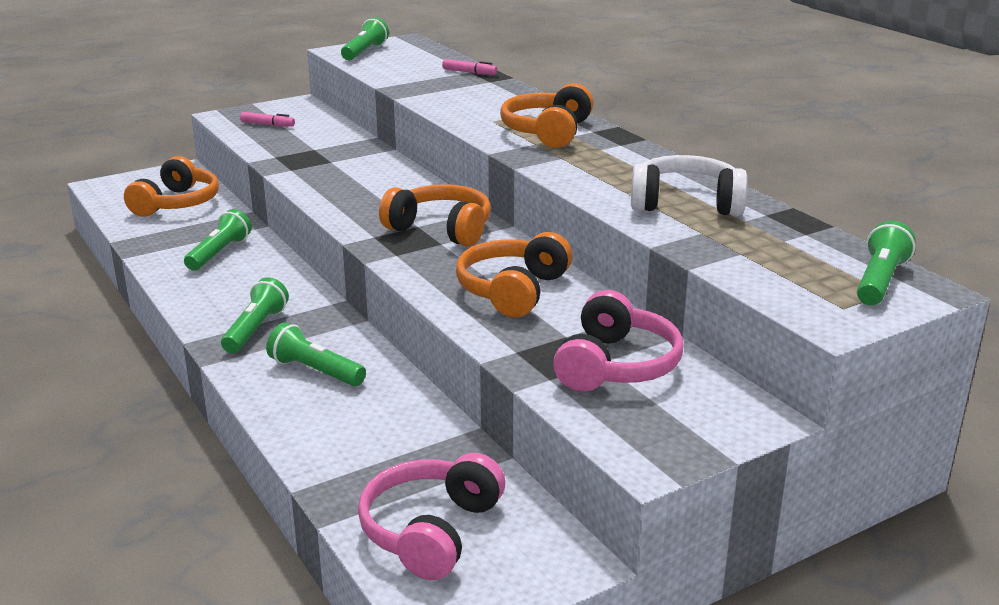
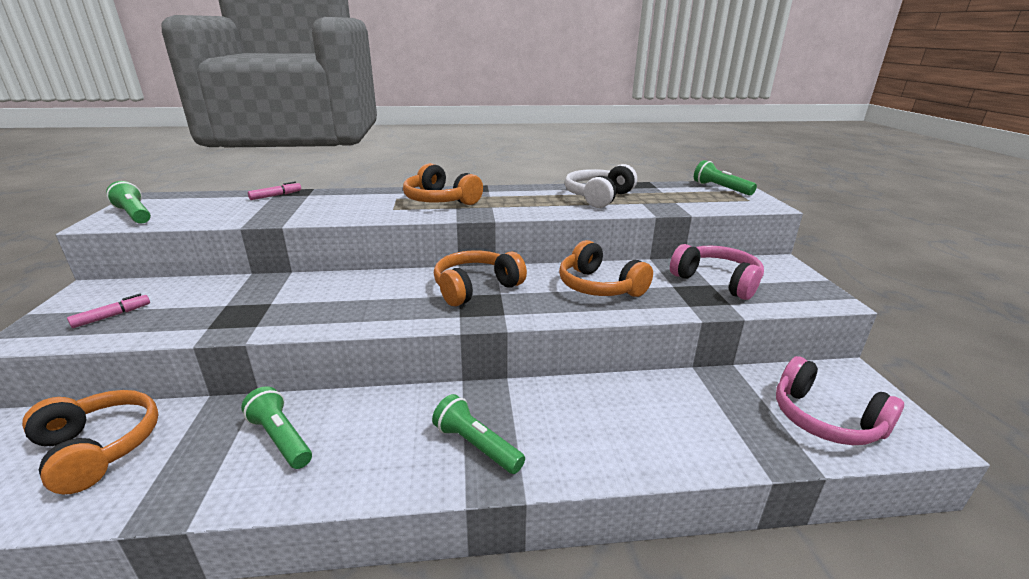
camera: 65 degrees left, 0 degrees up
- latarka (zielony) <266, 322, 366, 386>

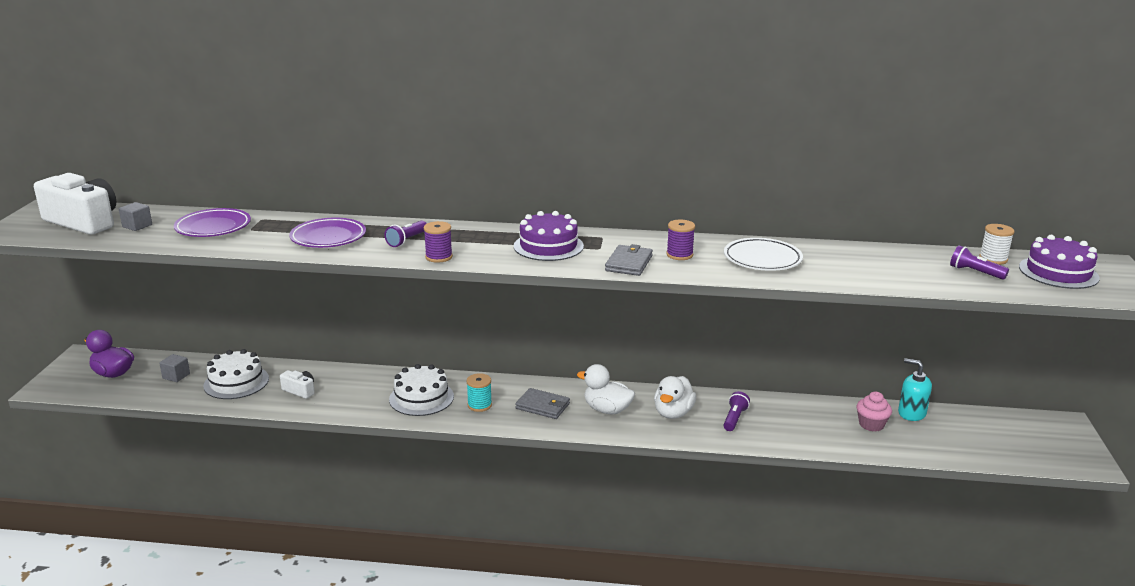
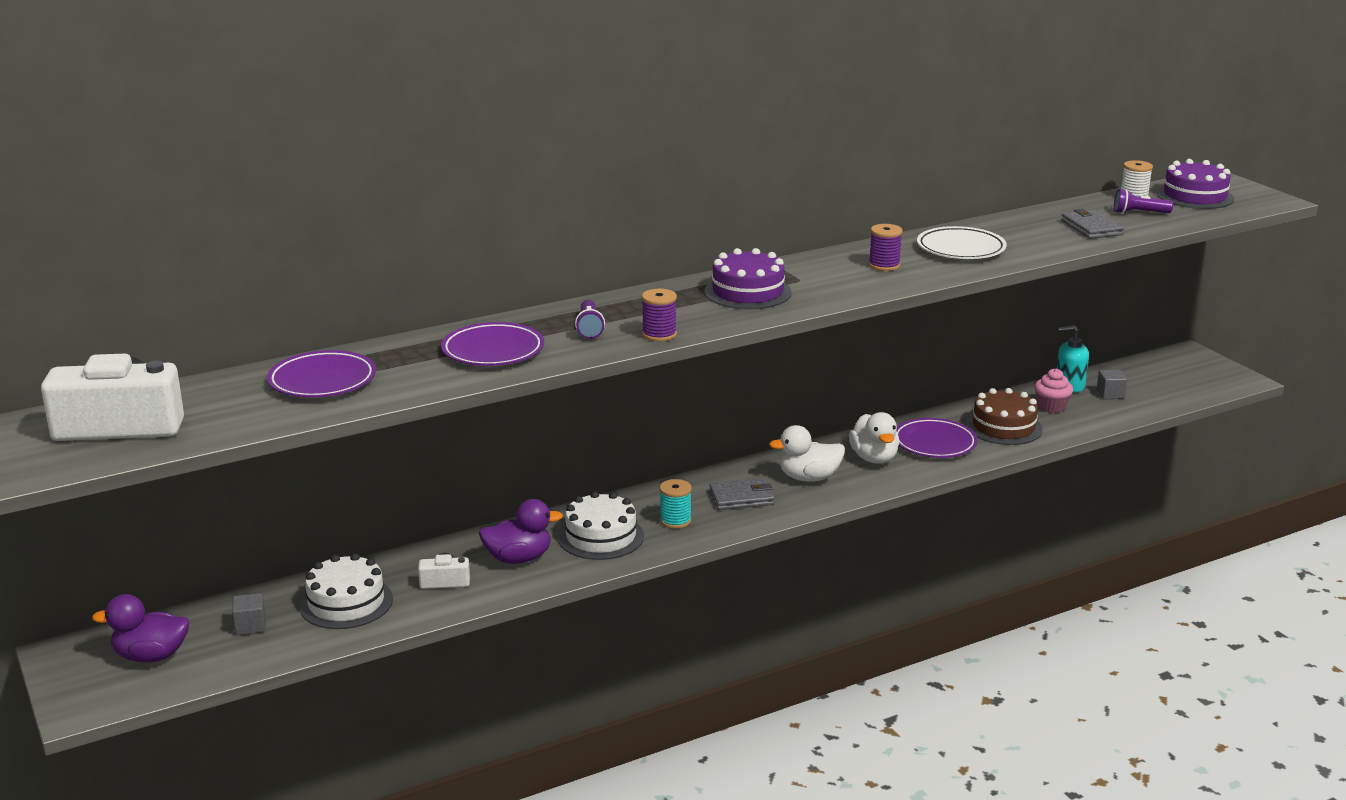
camera: 35 degrees left, 0 degrees up
+ kaczka (fioletowy) <479, 499, 563, 564>
+ tort (brązowy) <966, 388, 1043, 445>
~ sześcian (szary) <119, 202, 152, 231> to <1097, 370, 1127, 399>
~ portfel (szary) <605, 244, 653, 276> to <1061, 209, 1124, 239>
~ latarka (fioletowy) <724, 391, 750, 431> to talerz (fioletowy) <896, 418, 978, 458>

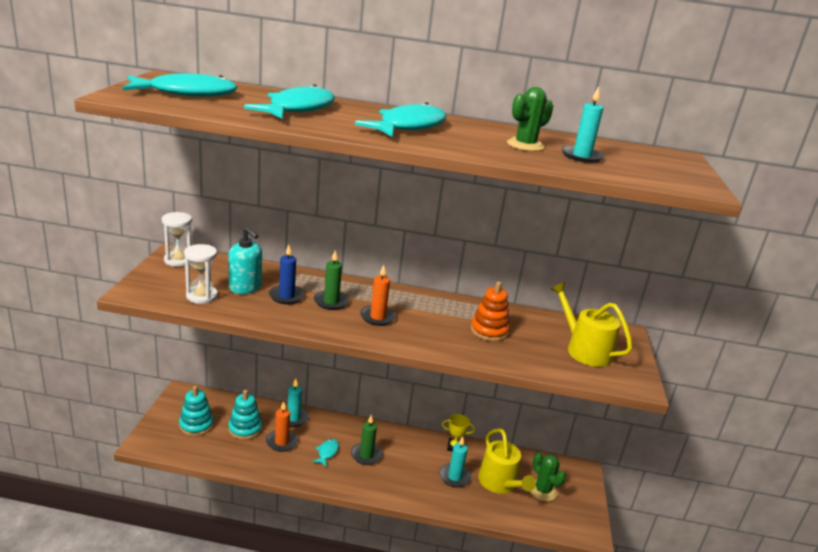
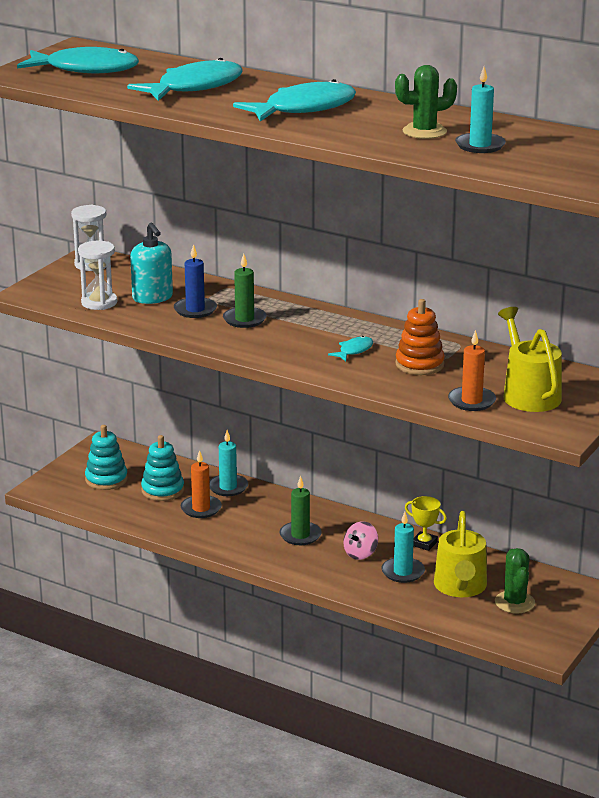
camera: 25 degrees right, 0 degrees up
+ bączek (różowy) <343, 521, 378, 560>
~ ryba (turkusowy) <312, 439, 339, 467> to <328, 336, 373, 361>
~ świeca (pomarańczowy) <360, 265, 396, 326> to <448, 330, 496, 411>

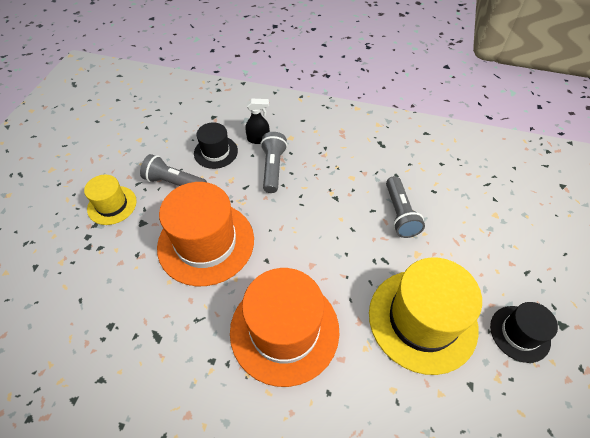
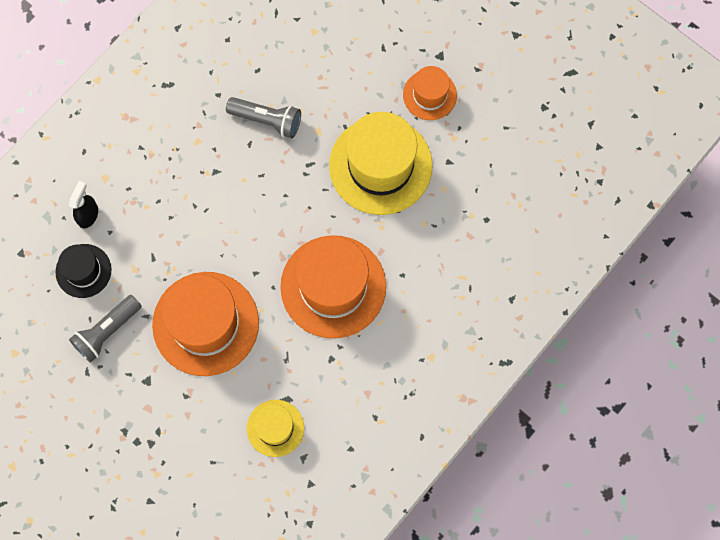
camera: 65 degrees left, 20 degrees up
- latarka (szary) <260, 132, 287, 193>
~ kapelusz (żółty) <84, 174, 137, 225> to <247, 400, 304, 457>
~ kapelusz (czarny) <490, 302, 558, 363> to kapelusz (pomarańczowy) <403, 66, 457, 120>

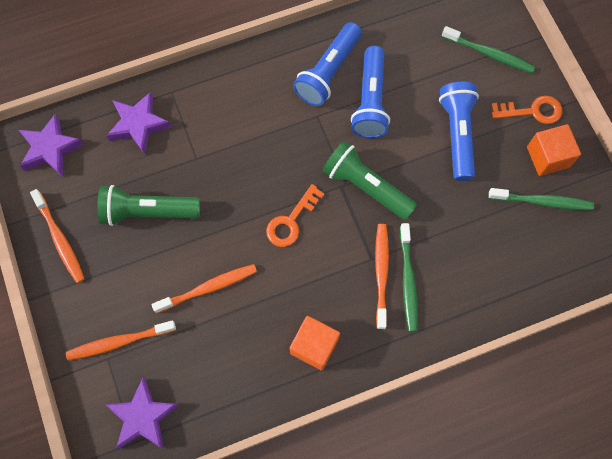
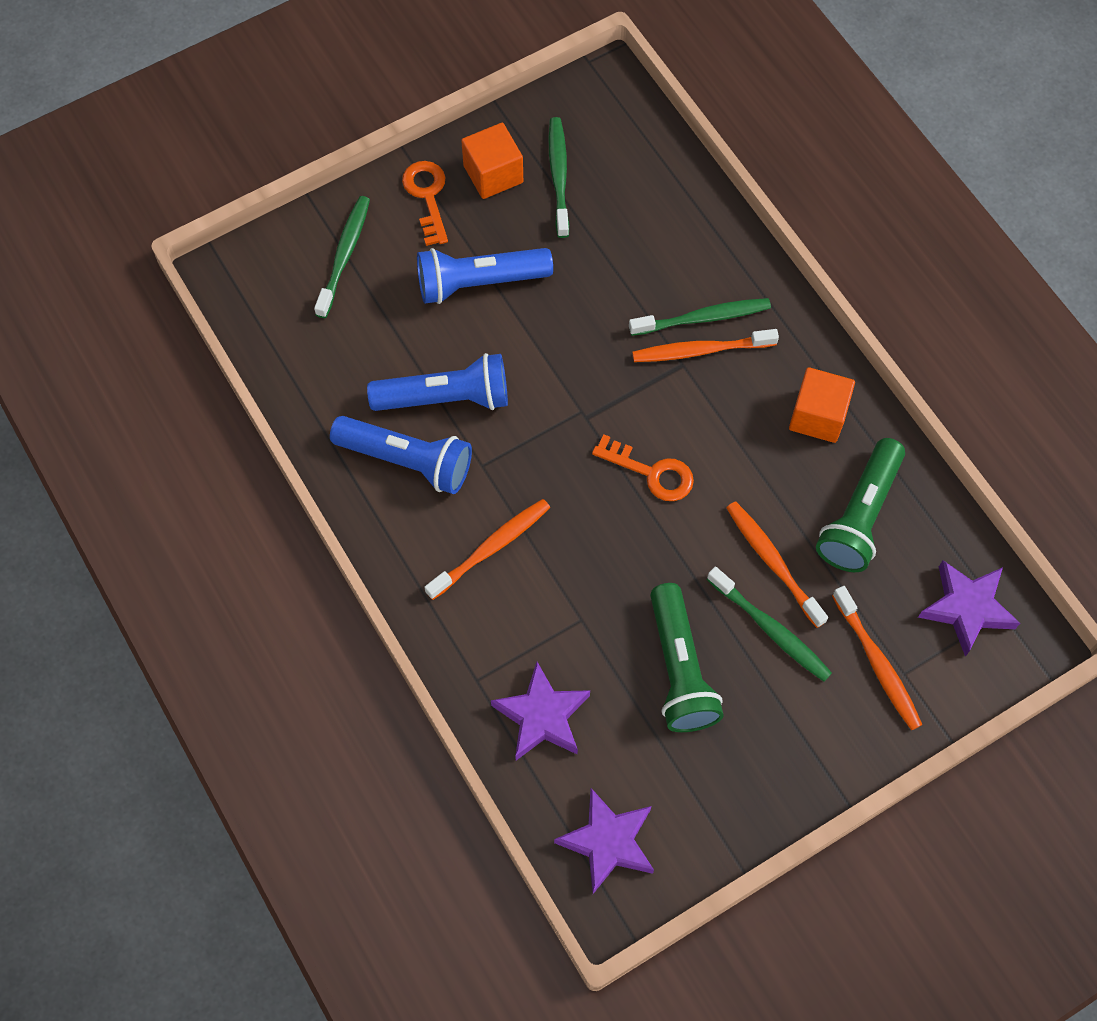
camera: 100 degrees left, 5 degrees down
+ szczoteczka do zębów (zielony) <707, 566, 832, 682>
~ szczoteczka do zębów (pomarańczowy) <30, 189, 84, 283> to <424, 499, 550, 600>
~ latarka (zielony) <322, 141, 417, 220> to <816, 438, 905, 572>

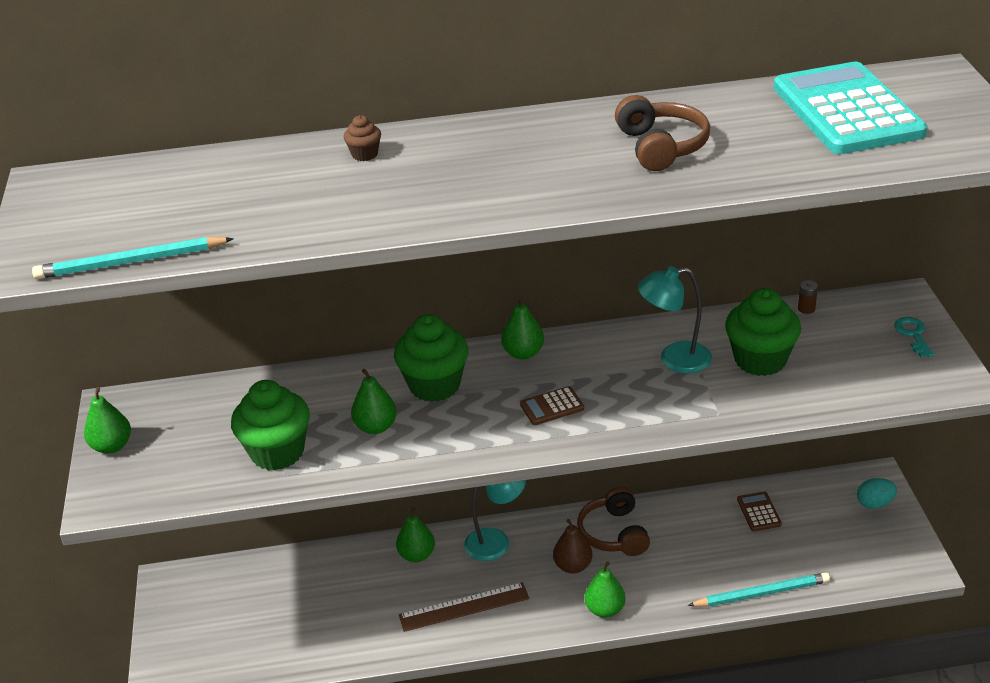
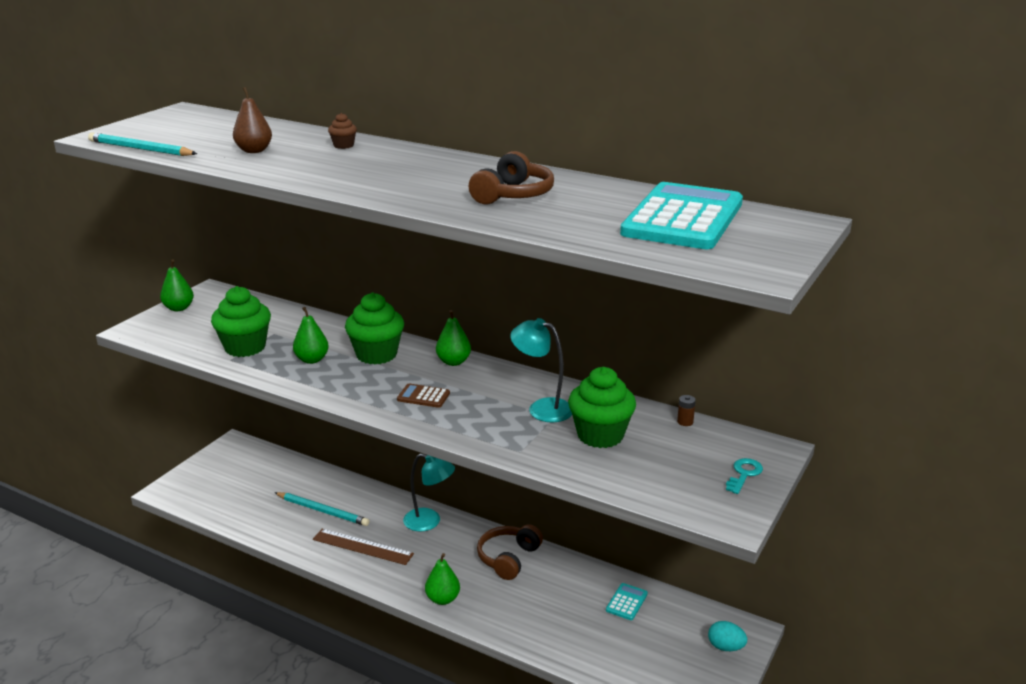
camera: 35 degrees right, 10 degrees down
- gruszka (zielony) <396, 507, 435, 562>
~ gruszka (brązowy) <553, 519, 593, 574> to <233, 87, 272, 153>
~ ołówek (turkusowy) <688, 572, 830, 607> to <274, 492, 369, 526>
~ kalkulator (brązowy) <737, 492, 782, 531> to kalkulator (turkusowy) <606, 583, 648, 620>

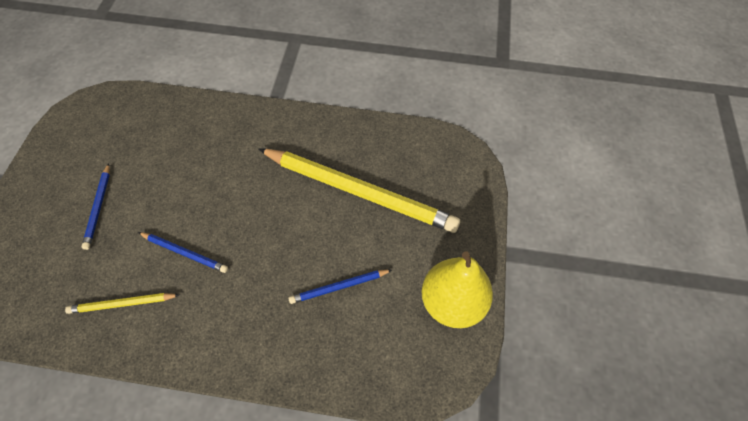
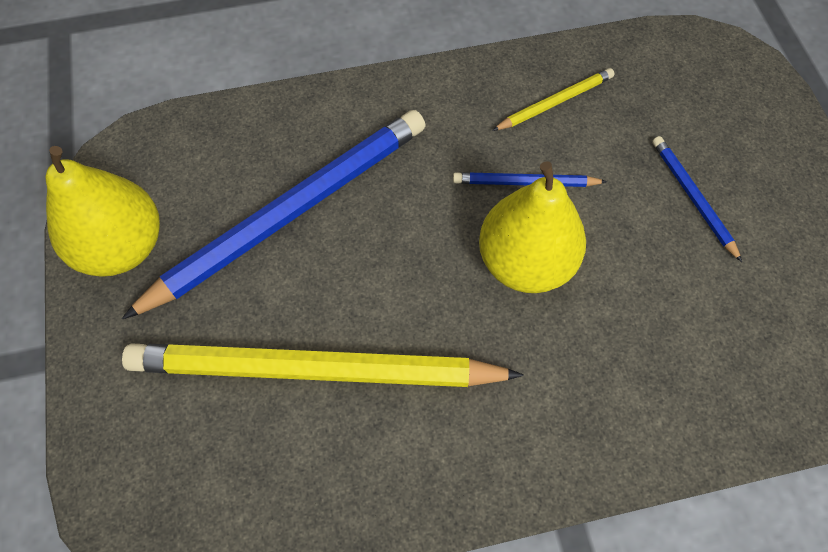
camera: 160 degrees right, 5 degrees up
+ gruszka (żółty) <479, 161, 586, 293>
~ ołówek (niebieski) <288, 270, 392, 304> = <122, 110, 426, 319> x2.27

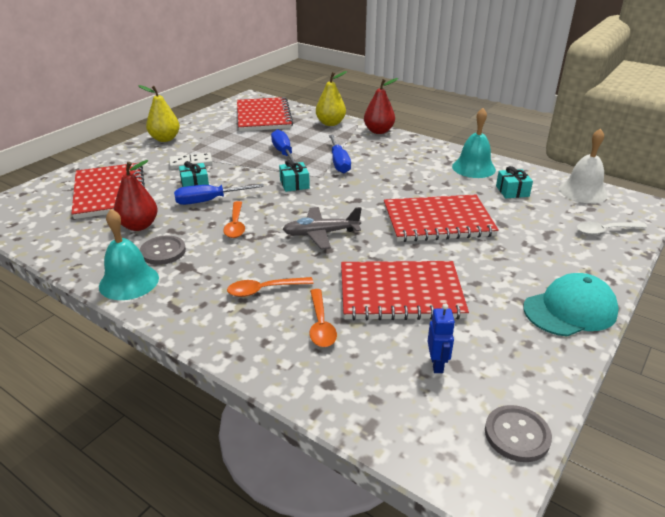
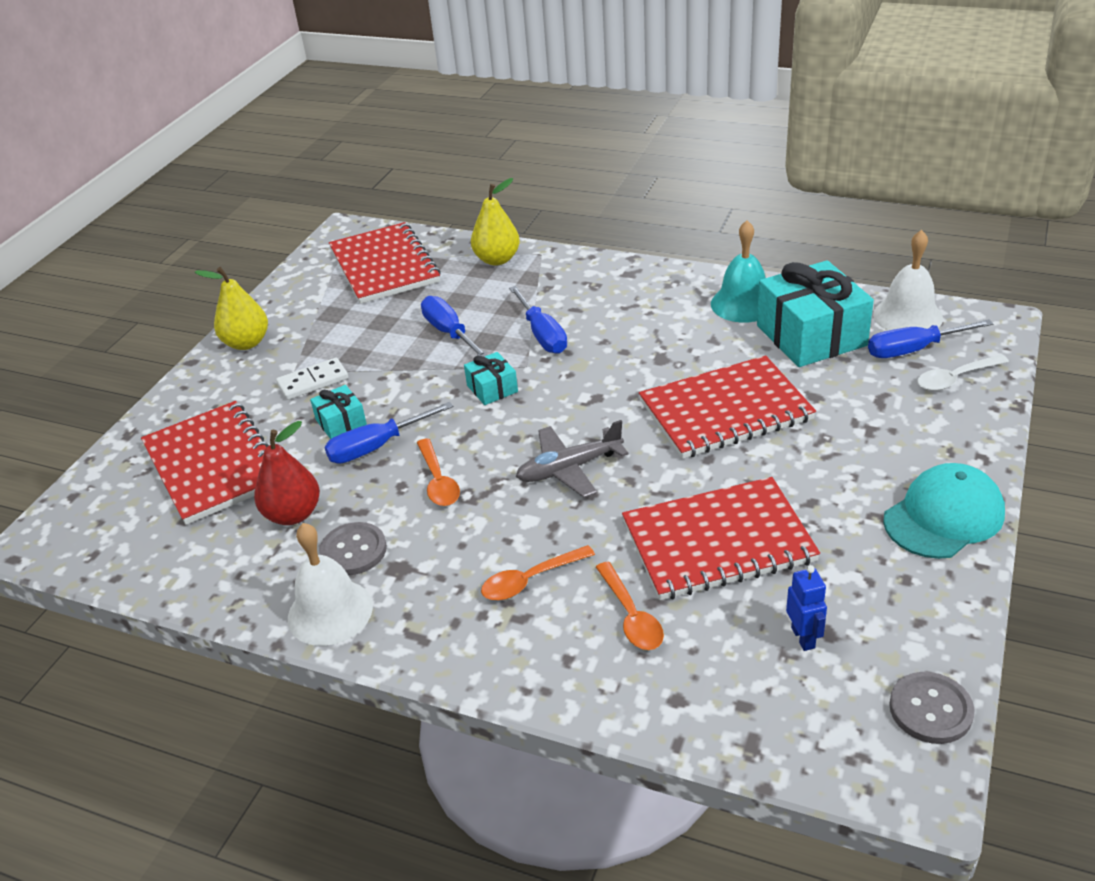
camera: 10 degrees left, 5 degrees up
- gruszka (czerwony) <364, 78, 398, 134>
+ śrubokręt (niebieski) <868, 319, 993, 358>
~ dzwonek (turkusowy) <99, 209, 159, 300> to dzwonek (biały) <288, 523, 373, 646>
~ prezent (turkusowy) <496, 166, 533, 198> = <757, 260, 874, 367> x2.11

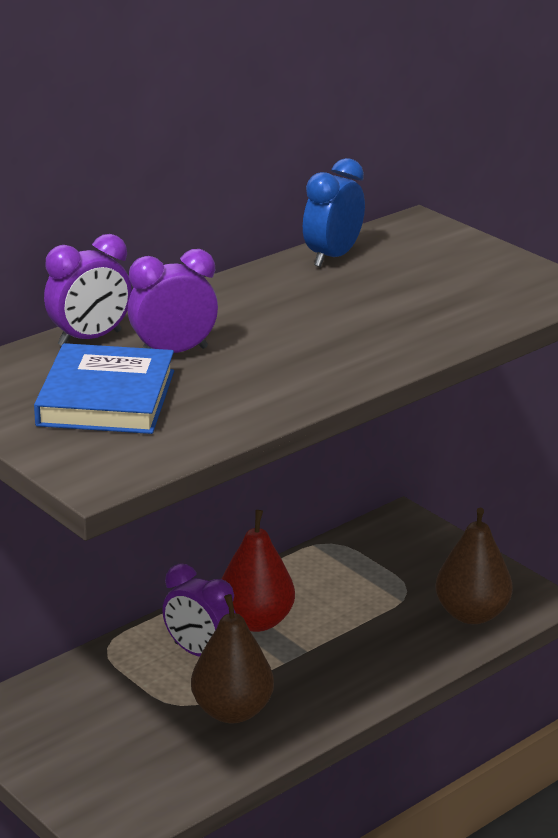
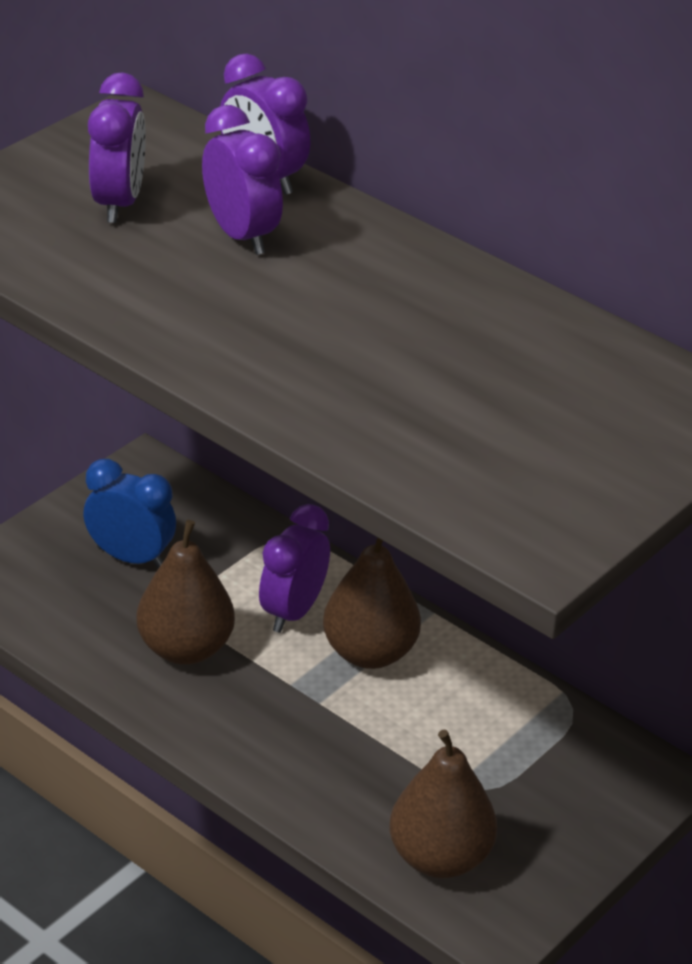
camera: 80 degrees right, 10 degrees up
~ budzik (niebieski) <303, 158, 365, 267> to <83, 459, 176, 569>
~ książka (niebieski) <34, 343, 174, 434> to budzik (fioletowy) <88, 72, 146, 223>
~ gruszka (czerwony) <222, 510, 295, 632> to gruszka (brązowy) <323, 538, 421, 669>

